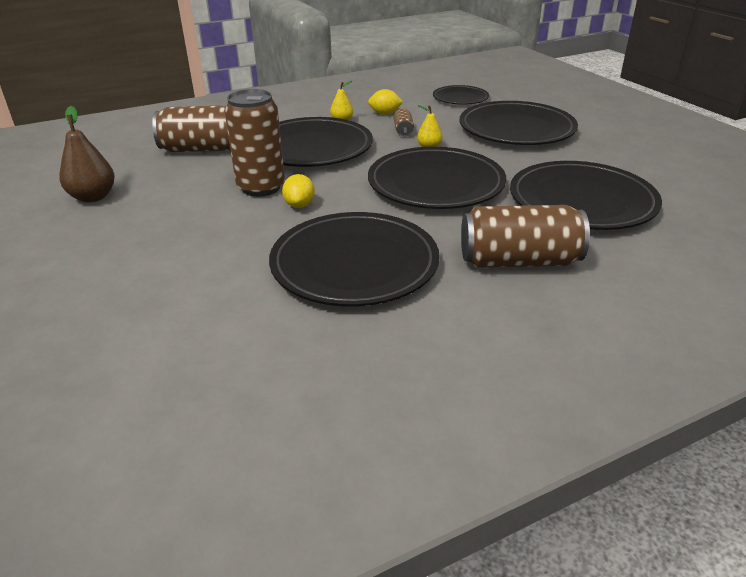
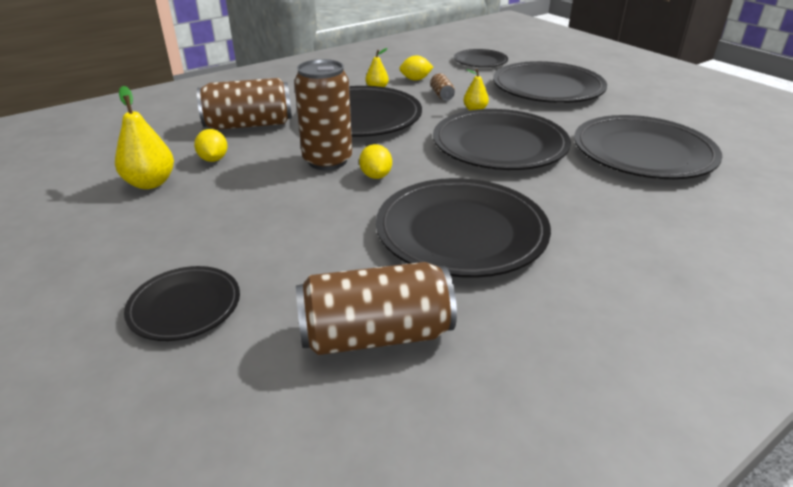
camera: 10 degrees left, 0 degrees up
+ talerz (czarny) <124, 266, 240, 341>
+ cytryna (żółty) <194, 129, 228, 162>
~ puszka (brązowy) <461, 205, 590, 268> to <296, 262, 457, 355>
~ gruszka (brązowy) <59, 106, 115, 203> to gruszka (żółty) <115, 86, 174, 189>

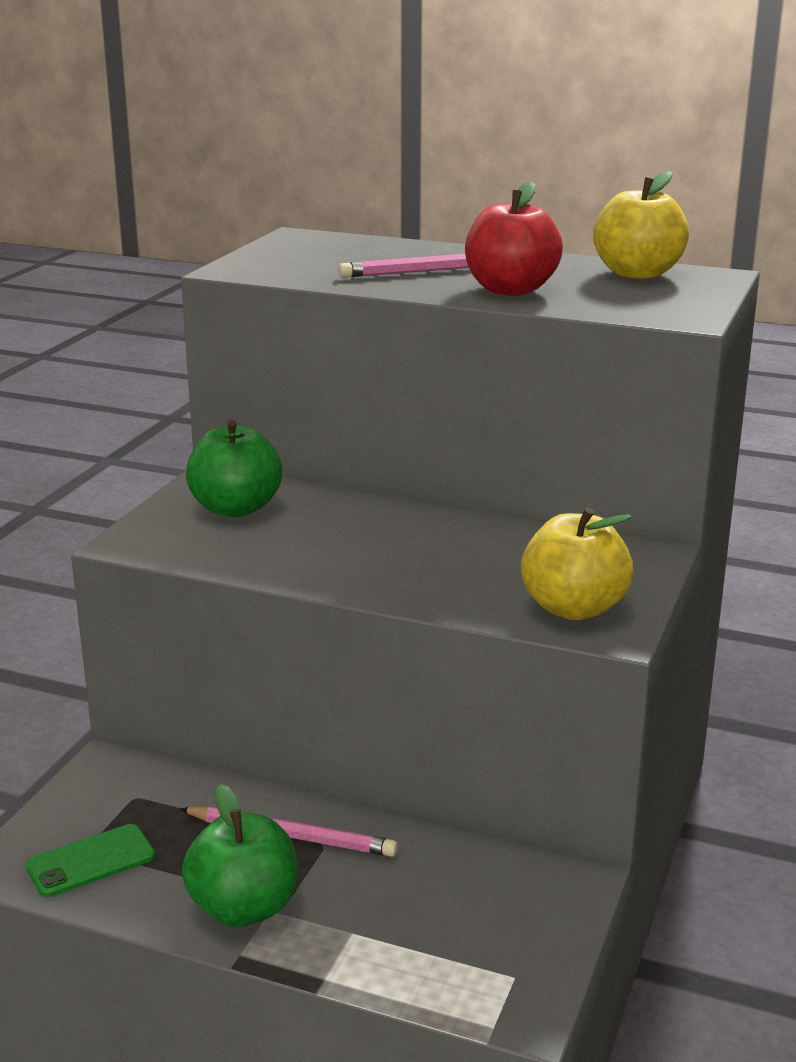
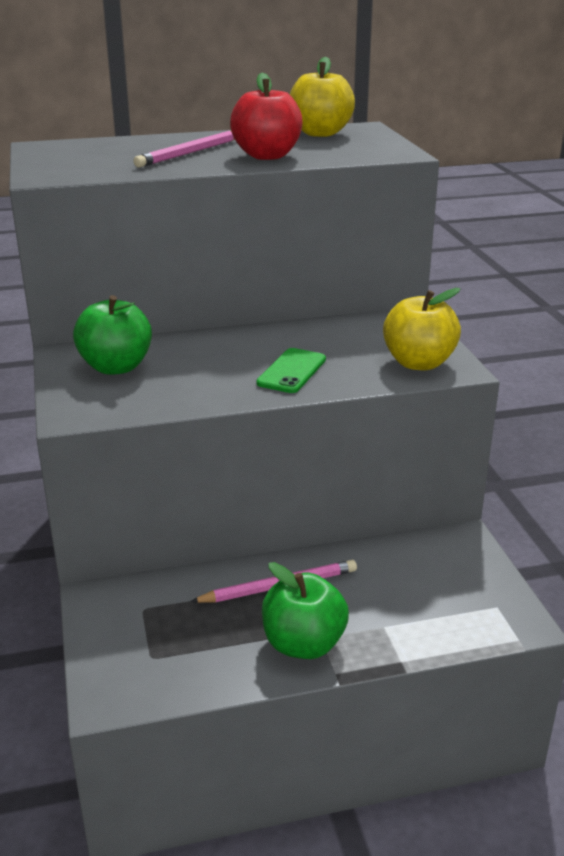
camera: 35 degrees left, 5 degrees up
~ telefon (zielony) <26, 824, 155, 897> to <256, 348, 326, 393>

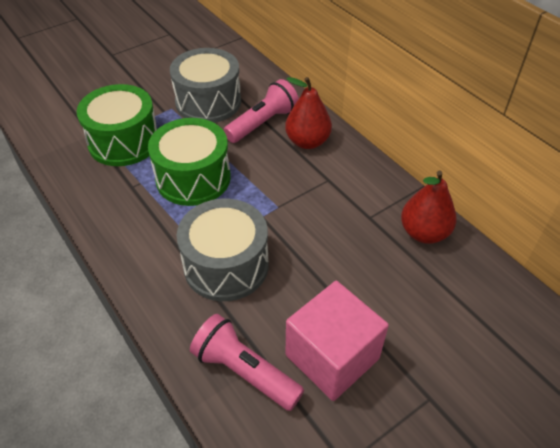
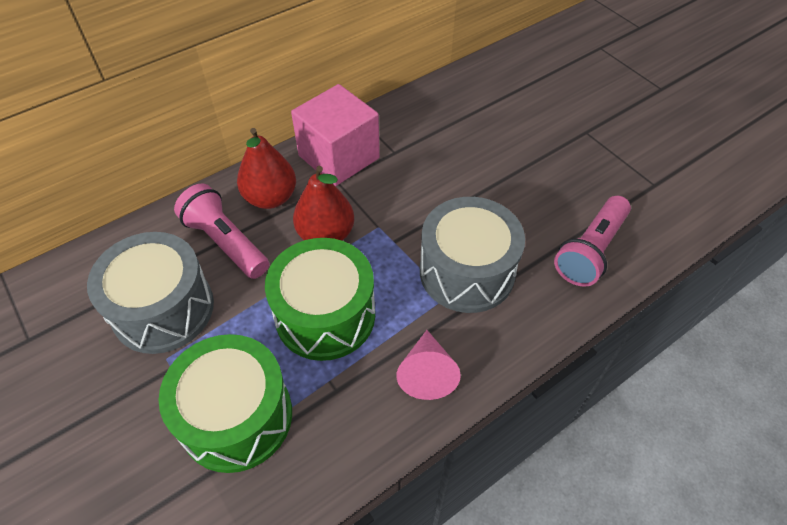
camera: 90 degrees left, 5 degrees up
+ stożek (różowy) <397, 330, 461, 400>
~ sześcian (różowy) <286, 281, 389, 401> to <291, 84, 380, 186>
~ gruszka (czerwony) <401, 170, 457, 244> to <293, 166, 354, 241>

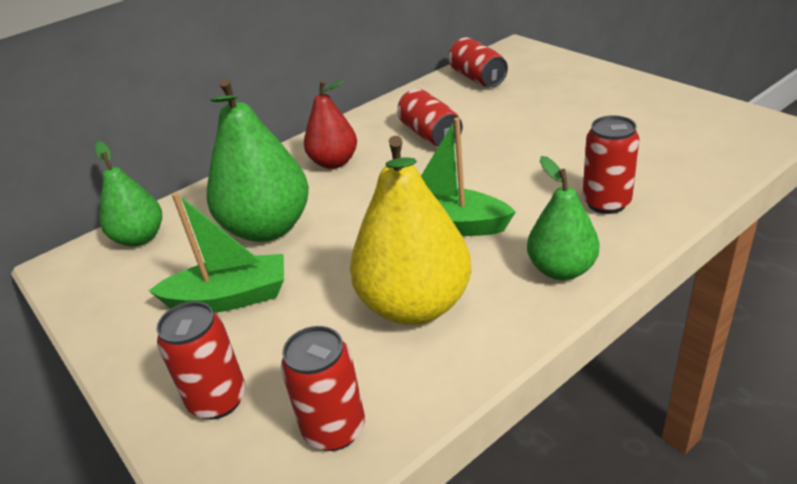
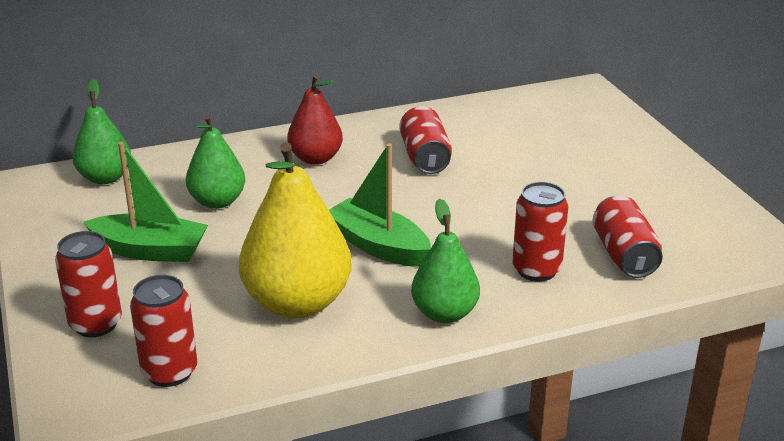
camera: 15 degrees right, 5 degrees down
~ puszka (czerwony) <449, 37, 508, 87> to <593, 196, 663, 278>
~ gruszka (zielony) <207, 78, 309, 242> = <186, 115, 245, 209> x0.61

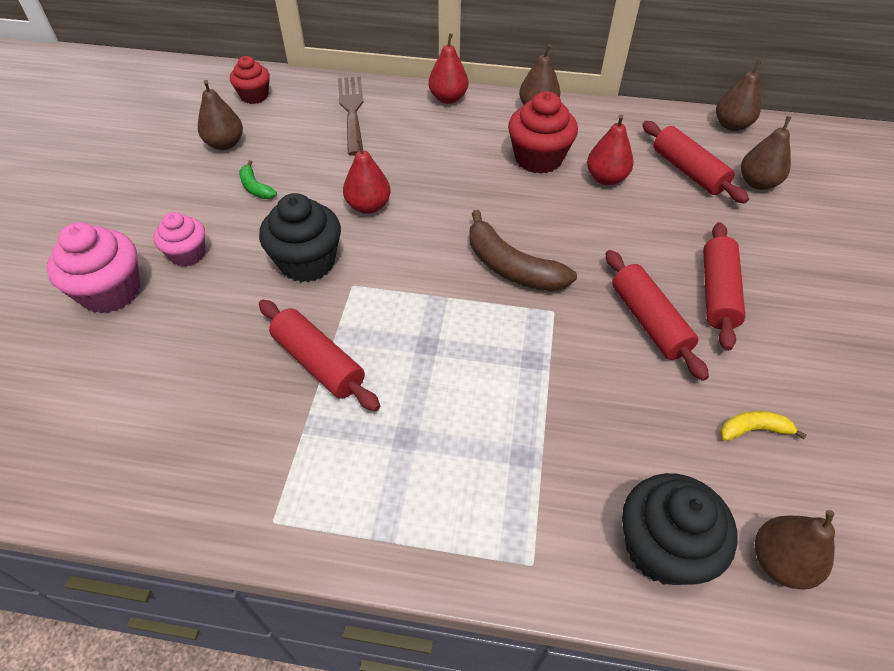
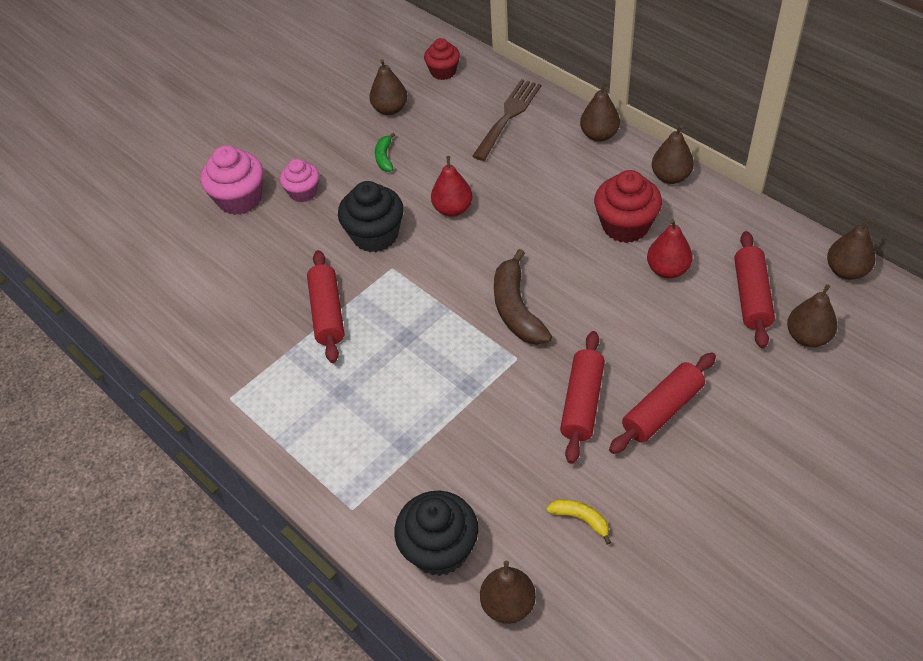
camera: 40 degrees right, 0 degrees up
~ gruszka (czerwony) <428, 33, 468, 104> to gruszka (brązowy) <580, 82, 620, 142>

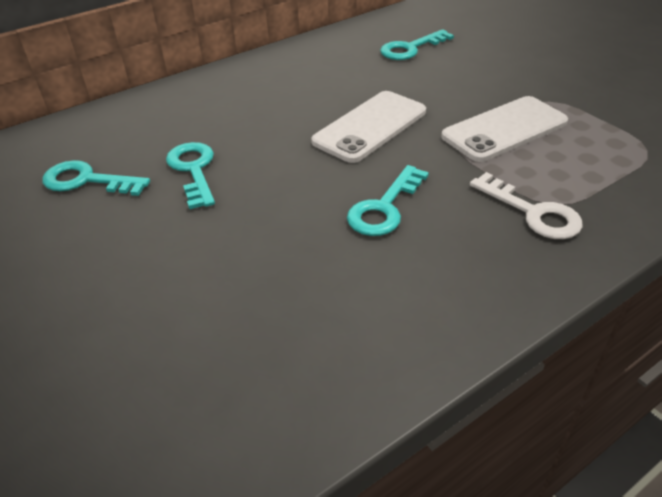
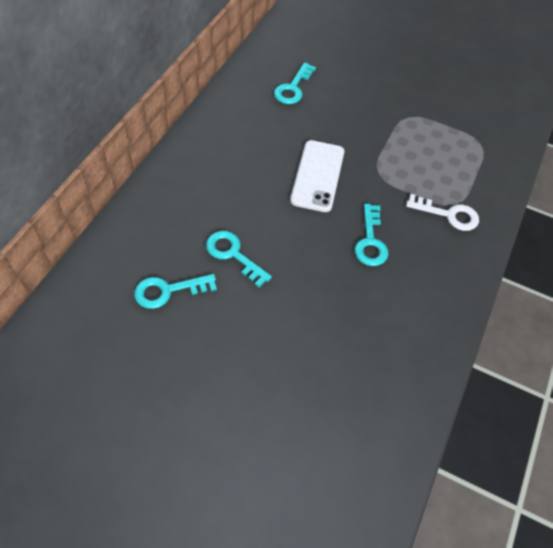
camera: 35 degrees left, 15 degrees up
- telefon (biały) <441, 96, 568, 162>

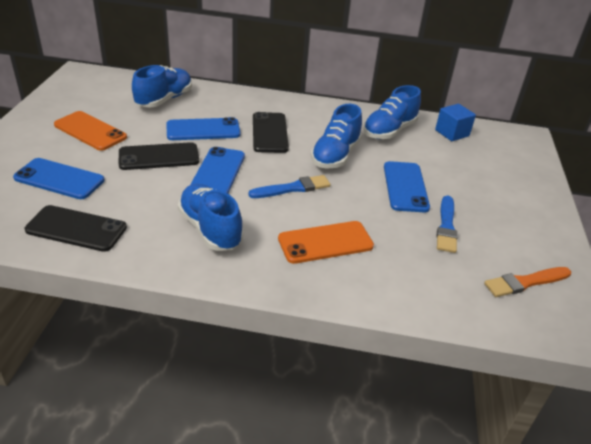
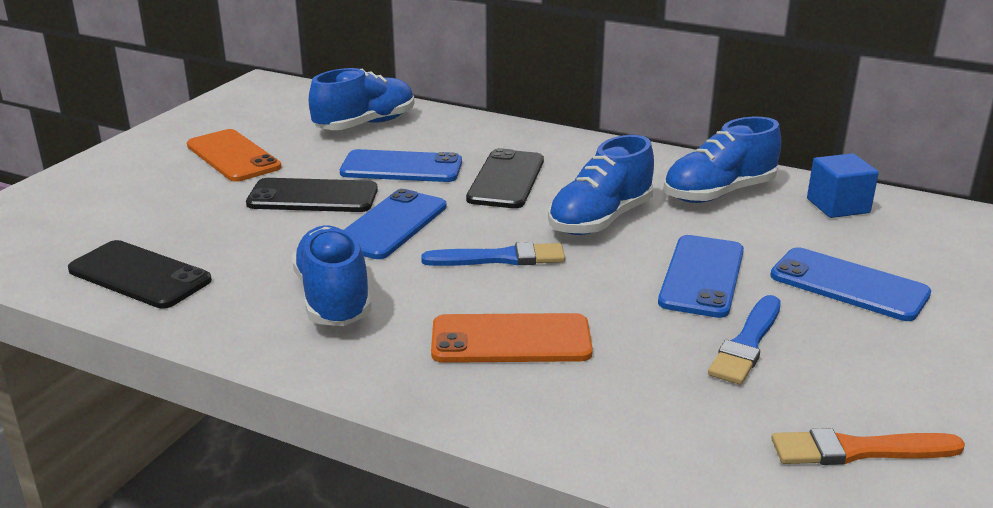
camera: 20 degrees right, 10 degrees down
~ telefon (niebieski) <13, 158, 105, 199> to <770, 247, 931, 321>

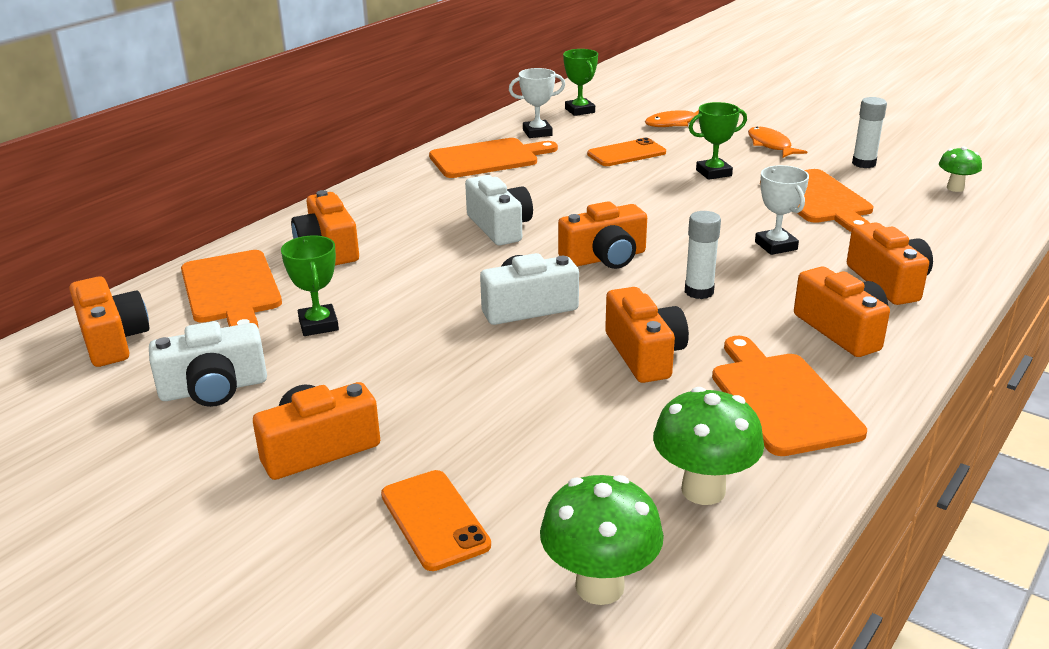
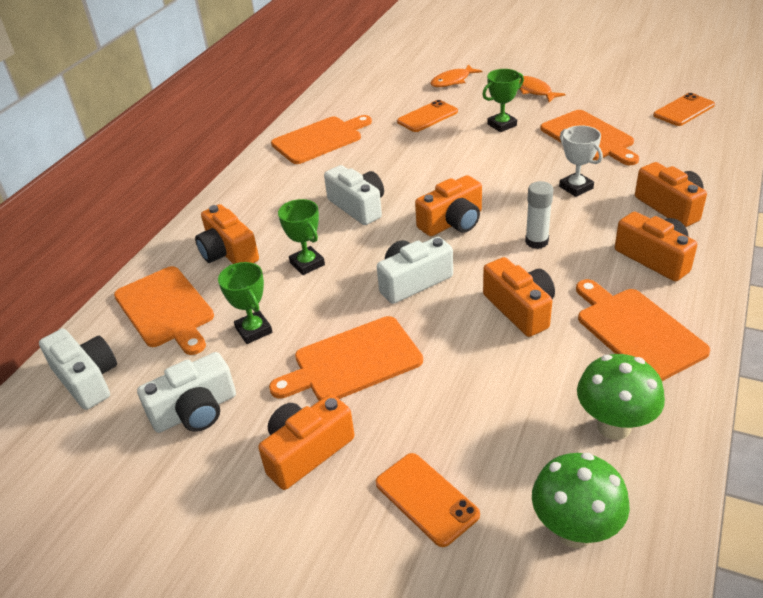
camera: 10 degrees left, 10 degrees up
- puchar (biały) <509, 68, 565, 138>
- klej w sztyfcie (biały) <852, 97, 887, 168>
+ deska do krojenia (pomarańczowy) <269, 316, 423, 401>
~ puchar (zielony) <563, 49, 598, 116> to <278, 199, 325, 275>
~ grzyb (zielony) <939, 146, 982, 192> to telefon (pomarańczowy) <653, 93, 715, 126>
~ aparat fotograficzny (pomarańczowy) <69, 276, 149, 367> to aparat fotograficzny (biały) <39, 329, 117, 410>

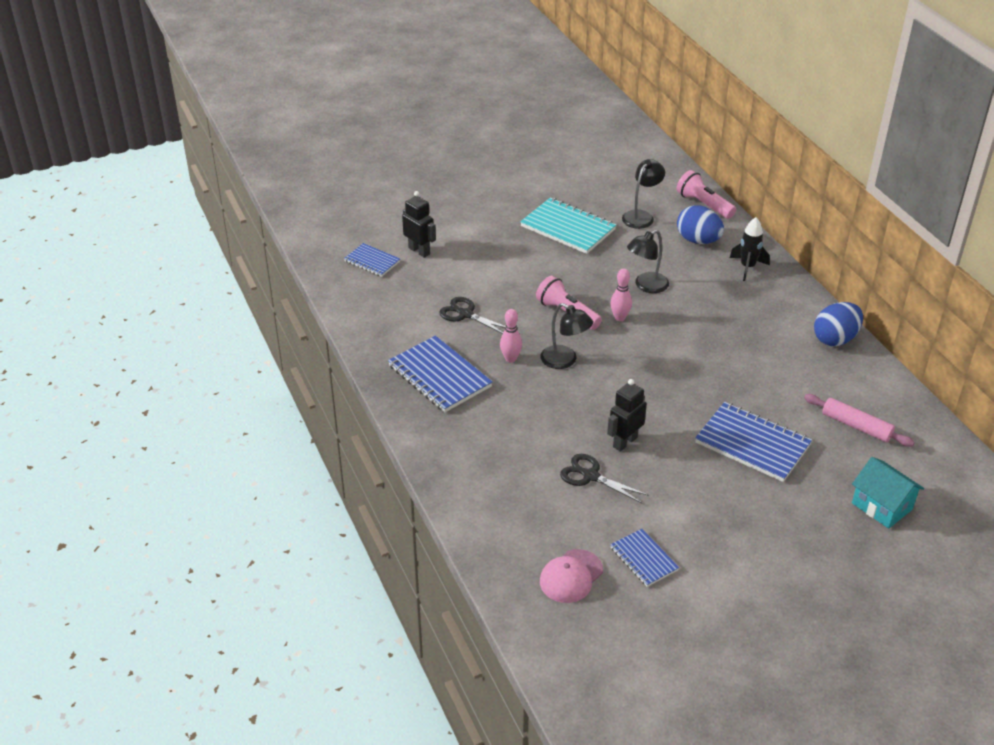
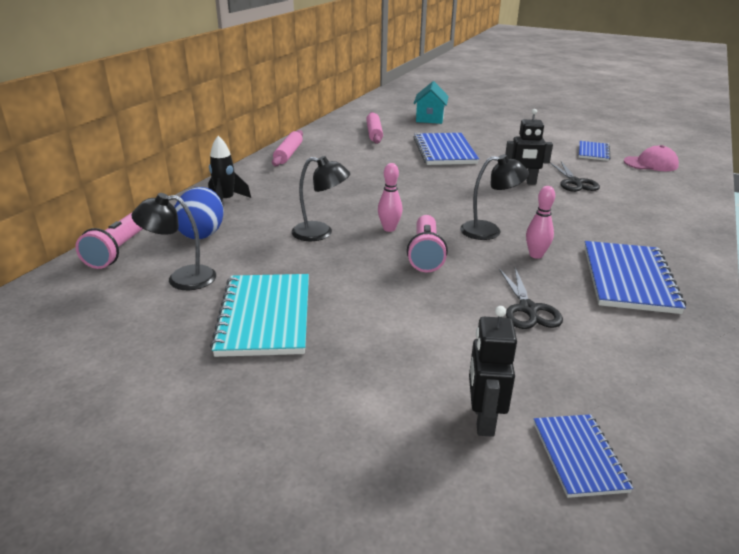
camera: 130 degrees left, 10 degrees down
~ jajko (niebieski) <814, 302, 863, 346> to wałek do ciasta (różowy) <272, 130, 303, 166>
~ lampka (czarny) <540, 303, 593, 369> = <460, 154, 529, 240> 90 degrees clockwise

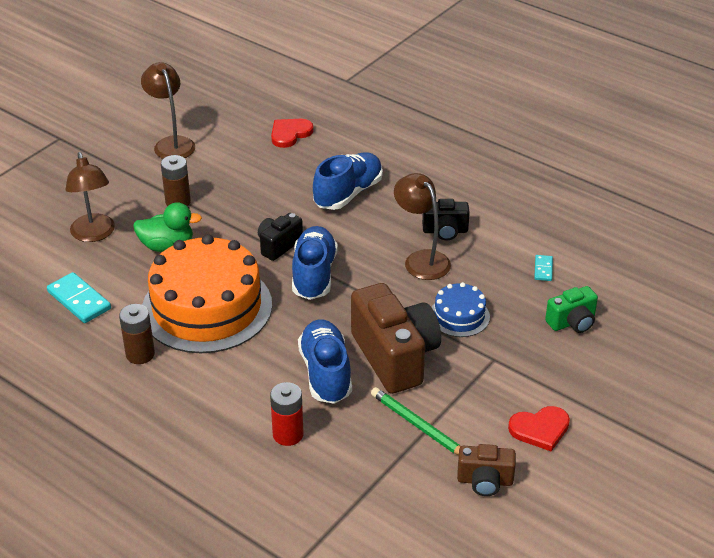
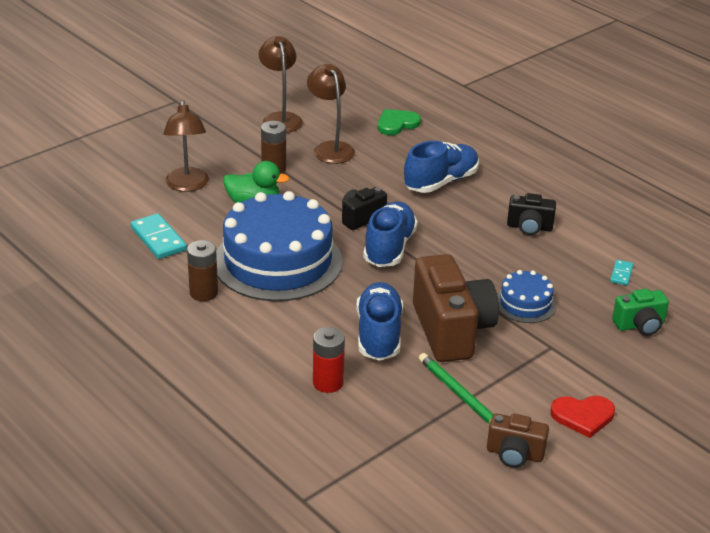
camera: 10 degrees right, 5 degrees down
~ lampka (brązowy) <394, 173, 451, 280> to <307, 64, 355, 164>
~ tort (pomarańczowy) <142, 234, 272, 353> to tort (niebieski) <216, 191, 343, 301>
~ serce (czerwony) <271, 119, 314, 148> to serce (zielony) <378, 109, 421, 135>

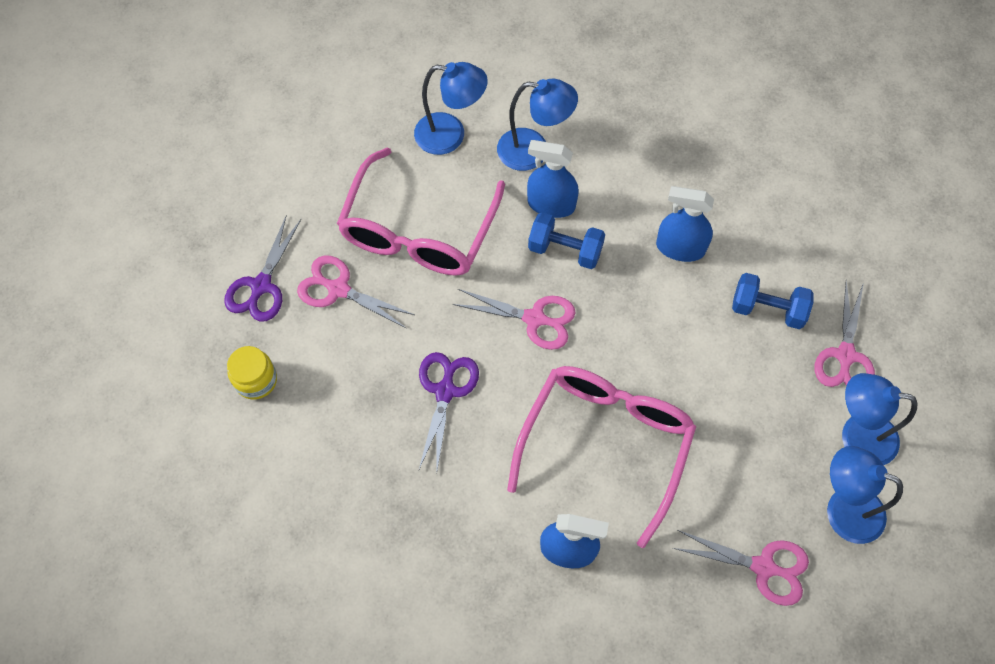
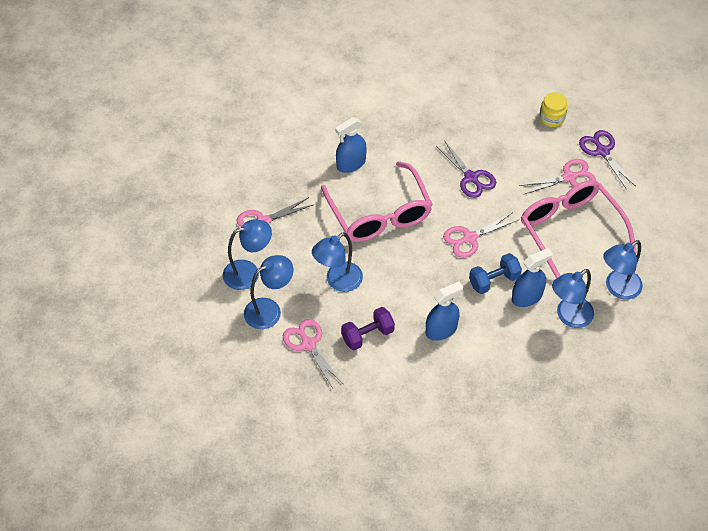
camera: 135 degrees right, 10 degrees down
+ lampka (niebieski) <312, 232, 363, 292>
~ hantel (niebieski) <732, 273, 814, 329> to hantel (fioletowy) <341, 307, 395, 350>

